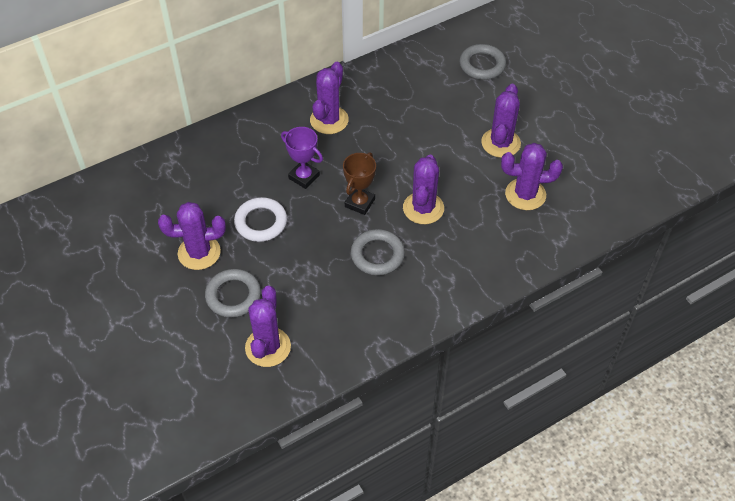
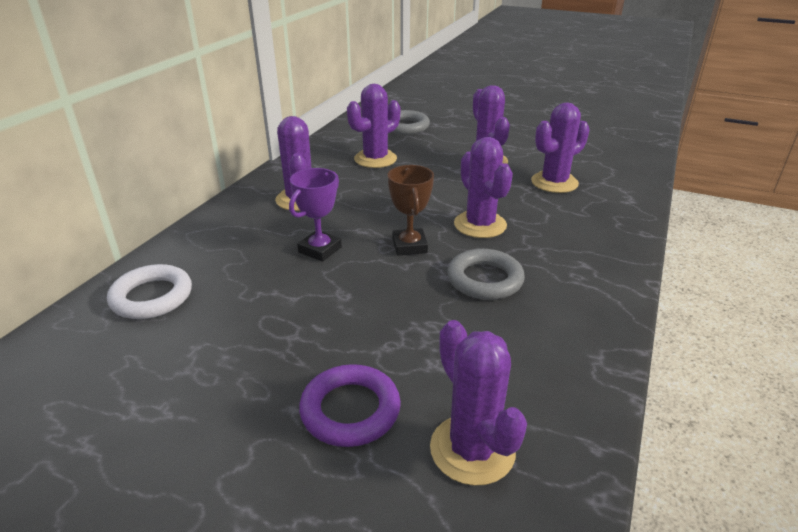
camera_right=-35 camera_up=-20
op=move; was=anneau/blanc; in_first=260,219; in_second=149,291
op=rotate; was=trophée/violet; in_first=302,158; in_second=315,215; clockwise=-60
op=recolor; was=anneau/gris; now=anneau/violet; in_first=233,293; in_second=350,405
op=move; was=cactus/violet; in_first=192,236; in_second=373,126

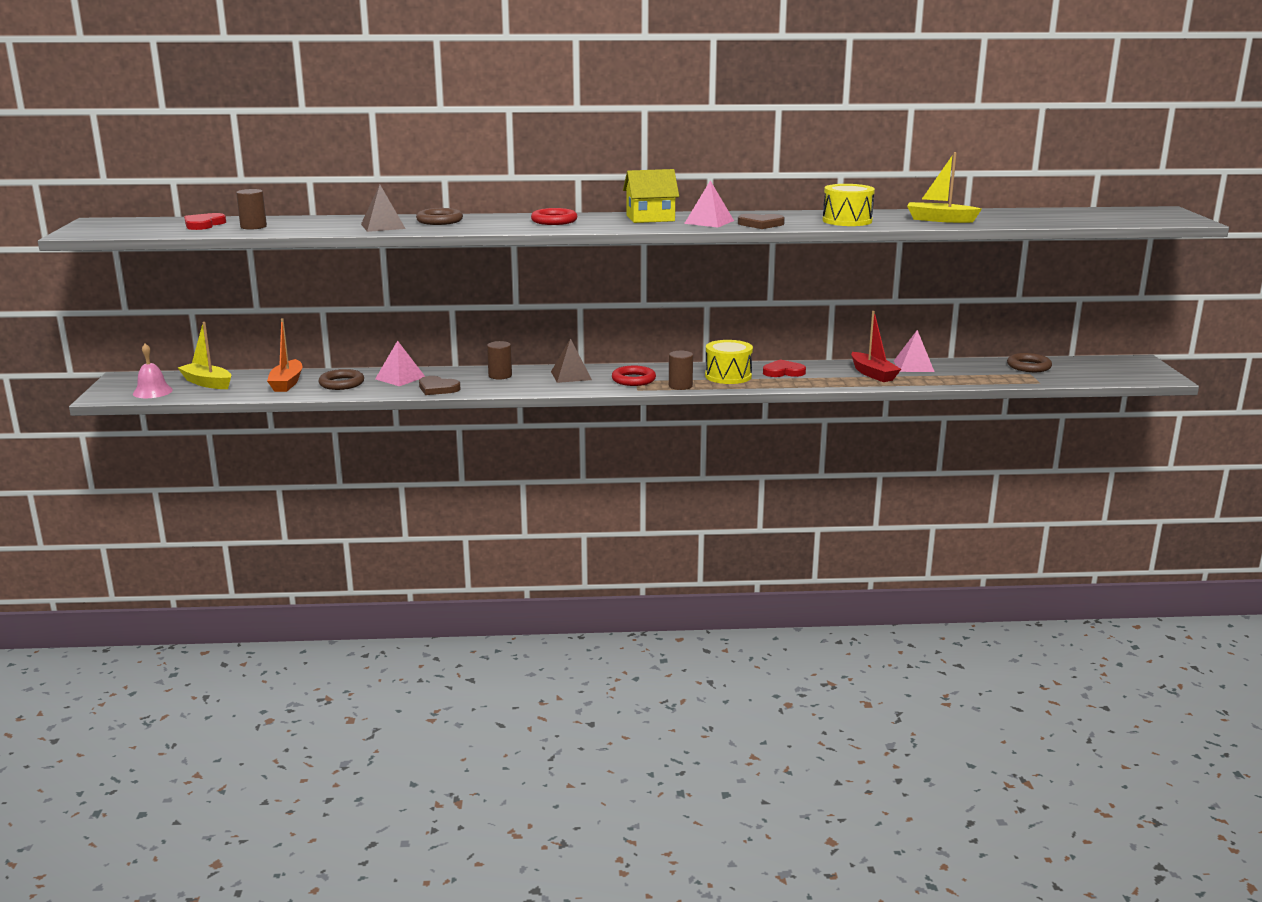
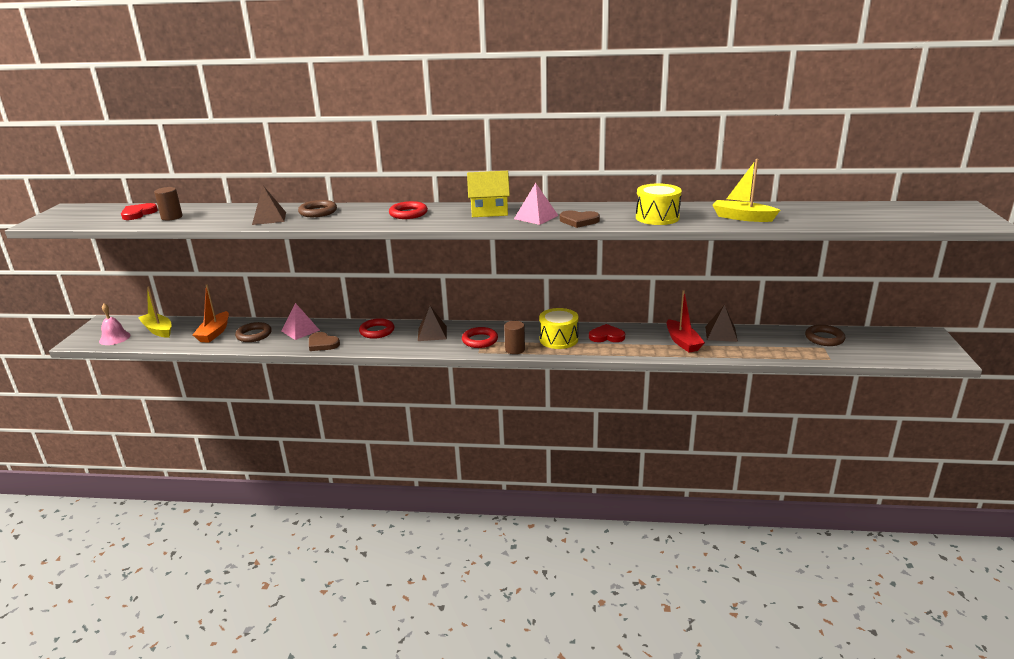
camera_right=10 camera_up=5
op=replace; was=cylindre/marron; now=anneau/rouge; in_first=499,360; in_second=376,328
op=recolor; was=pyramide/rose; now=pyramide/marron; in_first=914,351; in_second=721,323

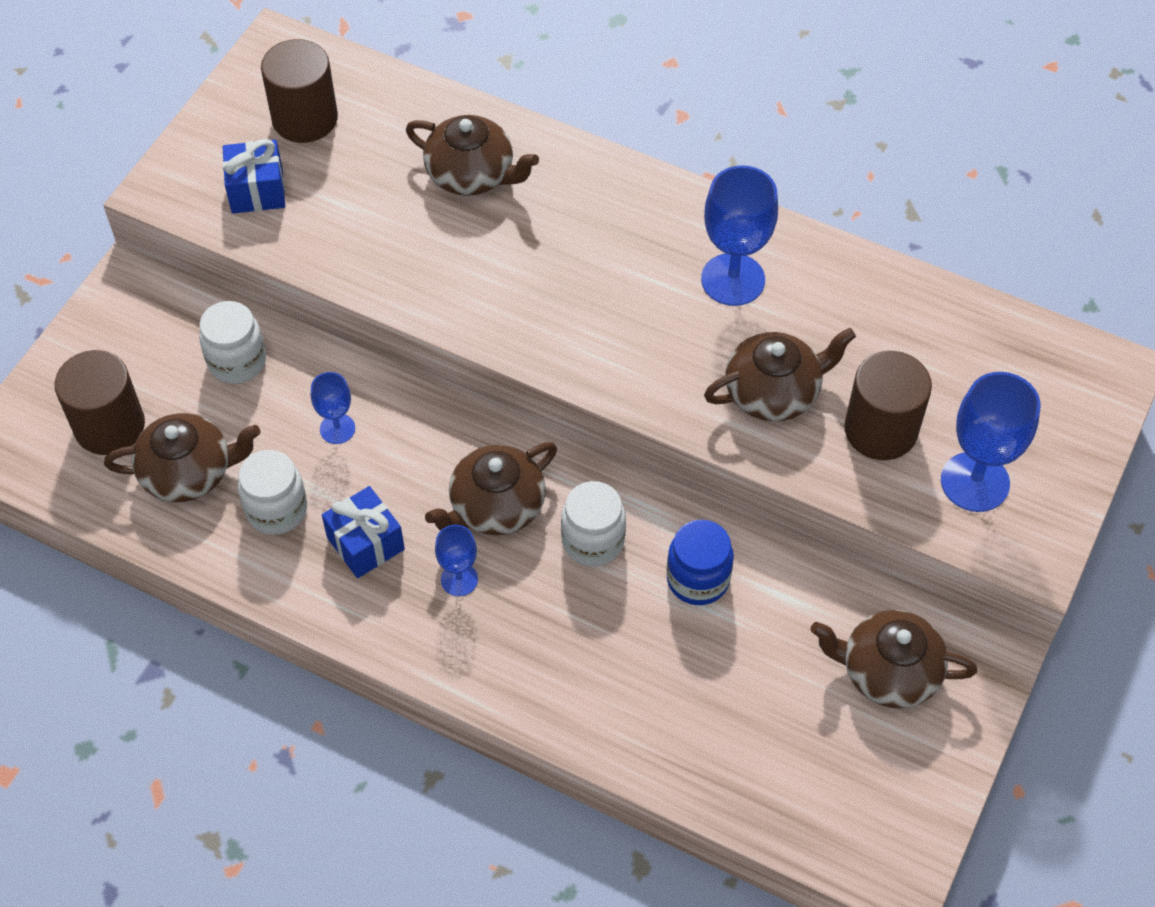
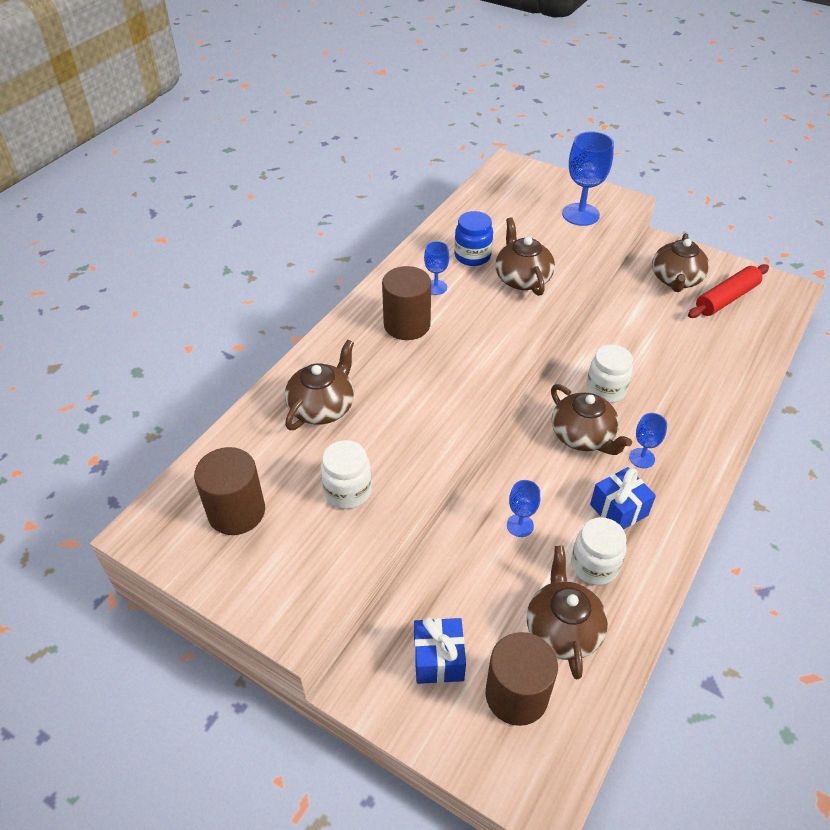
camera_right=-85 camera_up=-10
op=move; was=bocal/blanc; in_first=232,342; in_second=346,474
op=move; was=cylindre/marron; in_first=888,405; in_second=406,303
op=move; was=cadeau/bleu; in_first=254,176; in_second=440,650
op=resize; was=verre à pied/bleu; in_first=739,235; in_second=436,268; ratio=0.55
op=move; was=bocal/bleu; in_first=700,562; in_second=473,238
op=insert; now=rouleau à pâtisserie/rouge; in_second=728,291

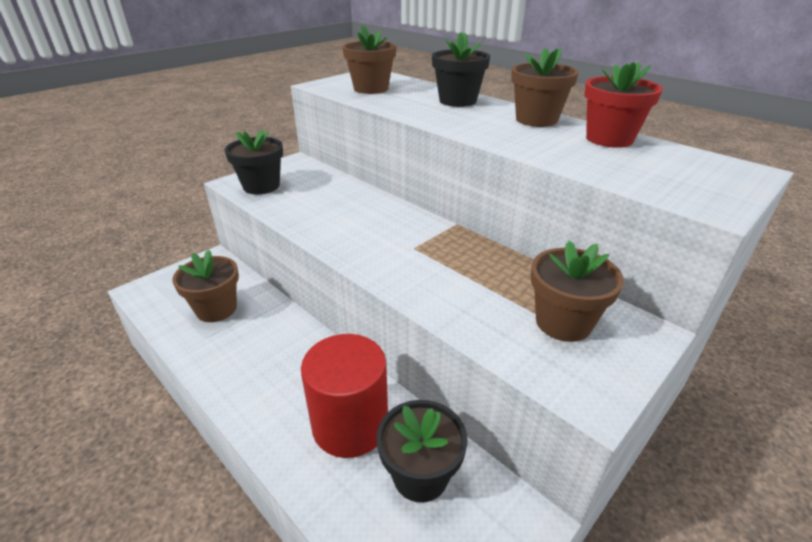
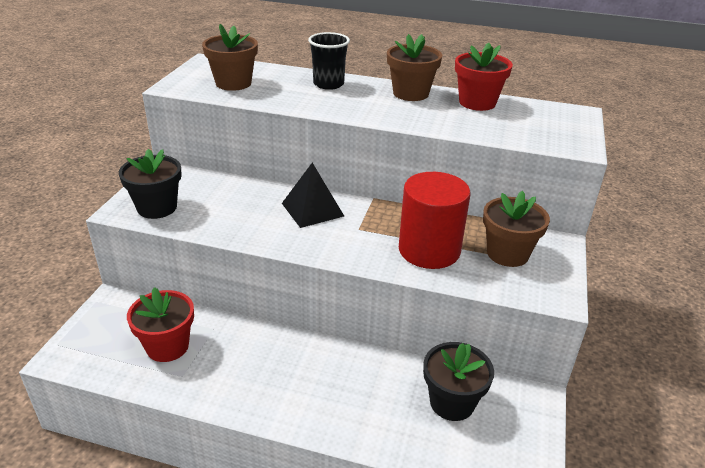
camera_right=-30 camera_up=0
op=recolor; was=pot de fleurs/marron; now=pot de fleurs/rouge; in_first=205,286; in_second=160,324
op=insert; now=pyramide/noir; in_second=313,195
op=replace; was=pot de fleurs/noir; now=gobelet/noir; in_first=461,69; in_second=329,61
op=move; was=cylindre/rouge; in_first=344,396; in_second=434,220

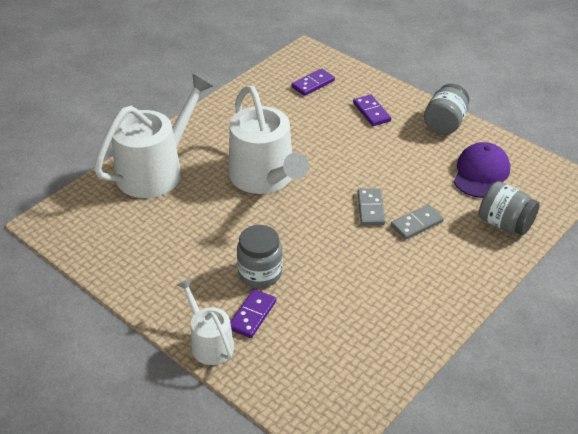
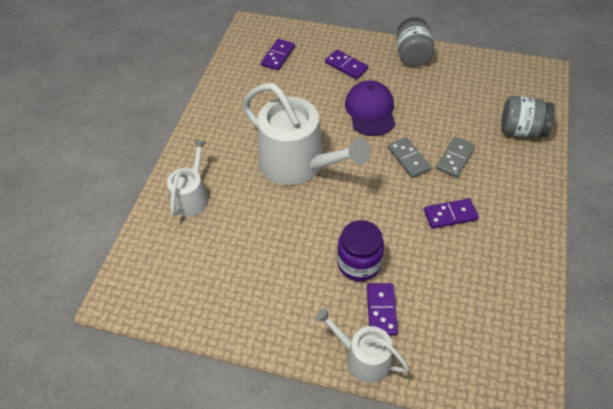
camera_right=-25 camera_up=10
op=resize; was=arrosoir/blanc; in_first=153,136; in_second=187,178; ratio=0.54
op=recolor; was=bocal/gris; now=bocal/violet; in_first=260,256; in_second=360,250
op=move; was=casquette/violet; in_first=482,170; in_second=370,108
op=insert; now=domino/violet; in_second=451,213

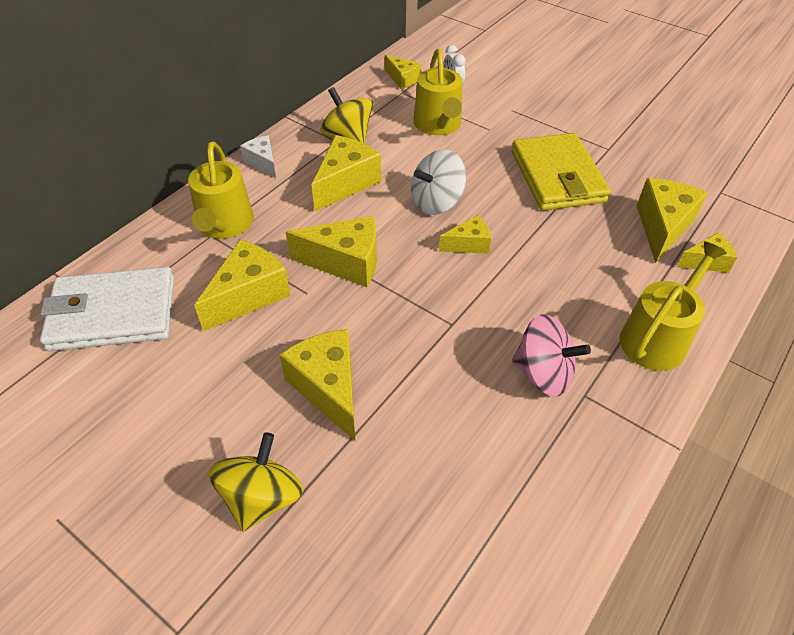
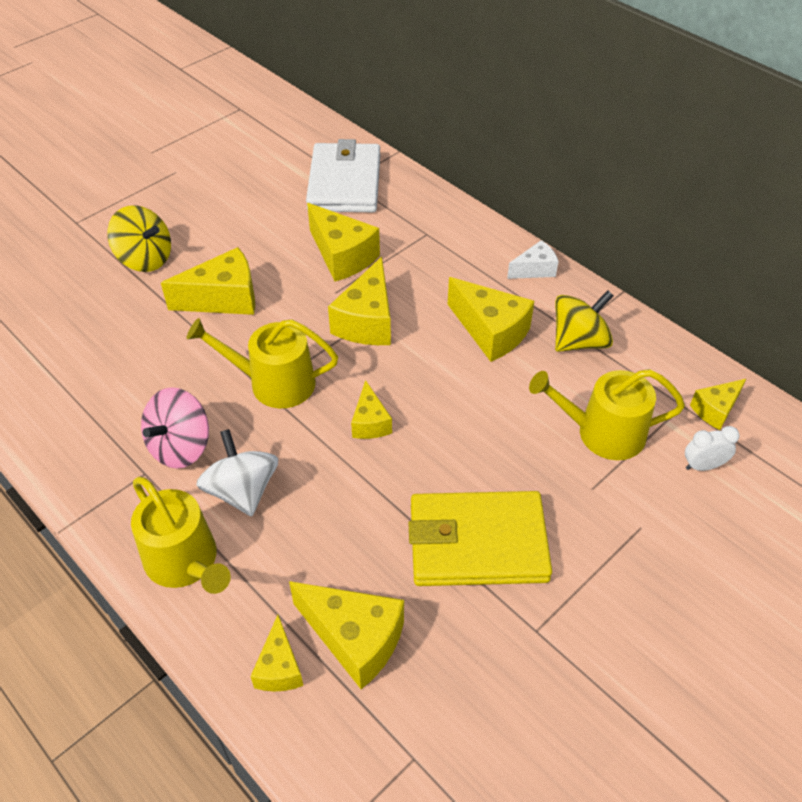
camera_right=100 camera_up=0
op=move; was=arrosoir/jaune; in_first=221,190; in_second=262,363
op=move; was=toupie/blanc; in_first=438,182; in_second=237,472

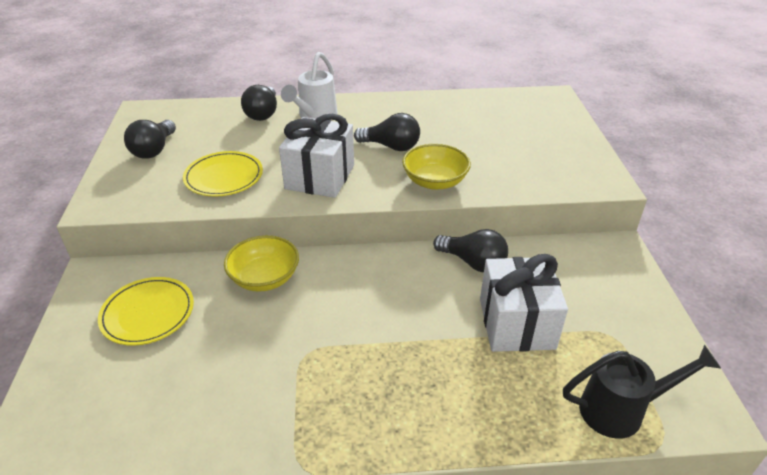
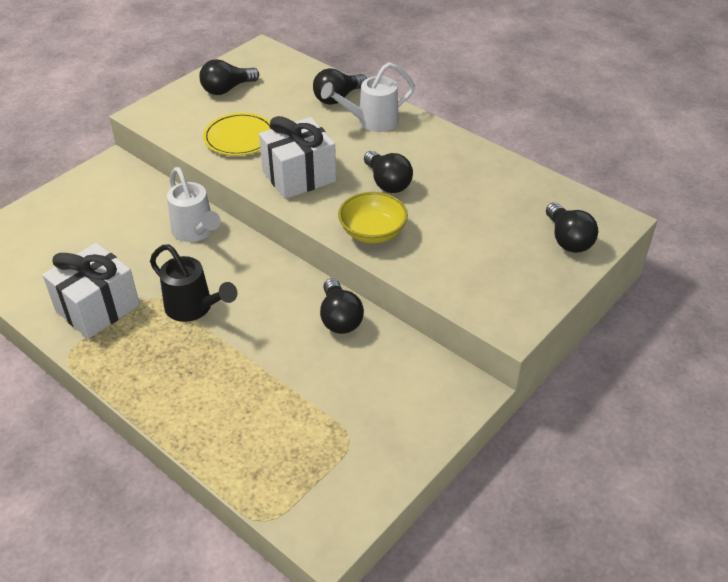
camera_right=45 camera_up=5
op=move; was=cadeau/blanc; in_first=524,303; in_second=91,291
op=move; was=arrosoir/noir; in_first=642,392; in_second=193,283
op=replace; was=bol/jaune; now=arrosoir/blanc; in_first=261,263; in_second=194,204
op=insert; now=ampoule/noir; in_second=572,227
op=delete; was=assiette/jaune; in_first=146,311

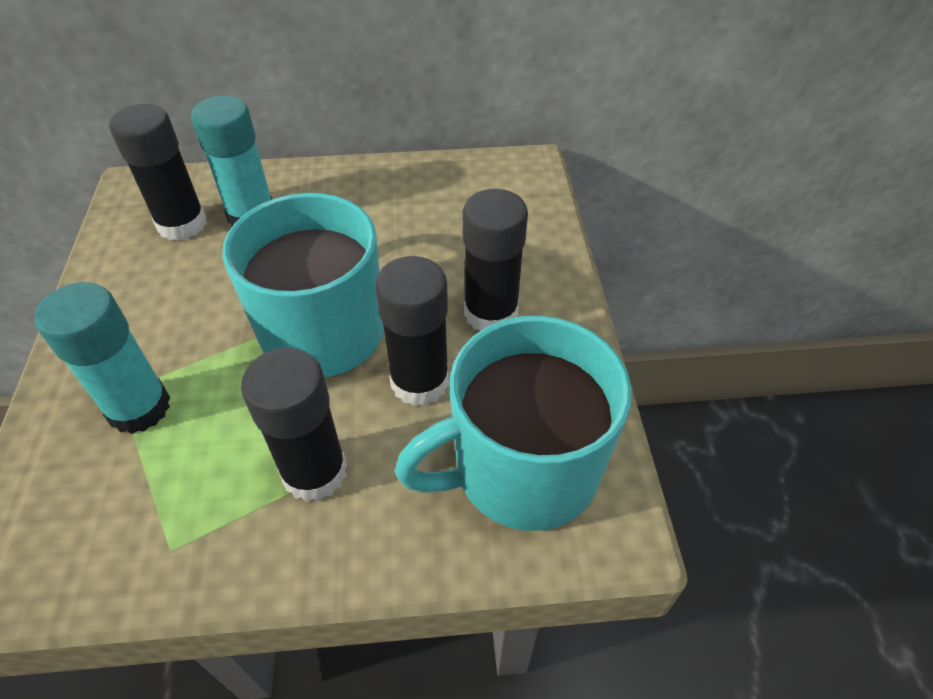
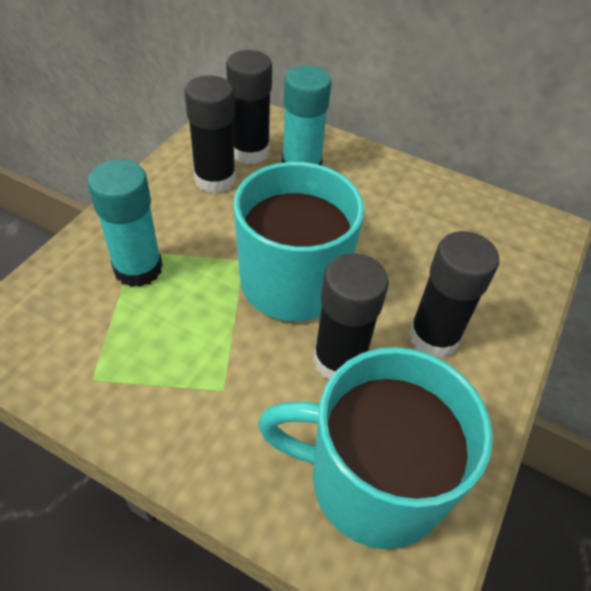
camera_right=30 camera_up=0
op=move; was=bâton de colle/noir; in_first=294,425; in_second=210,135

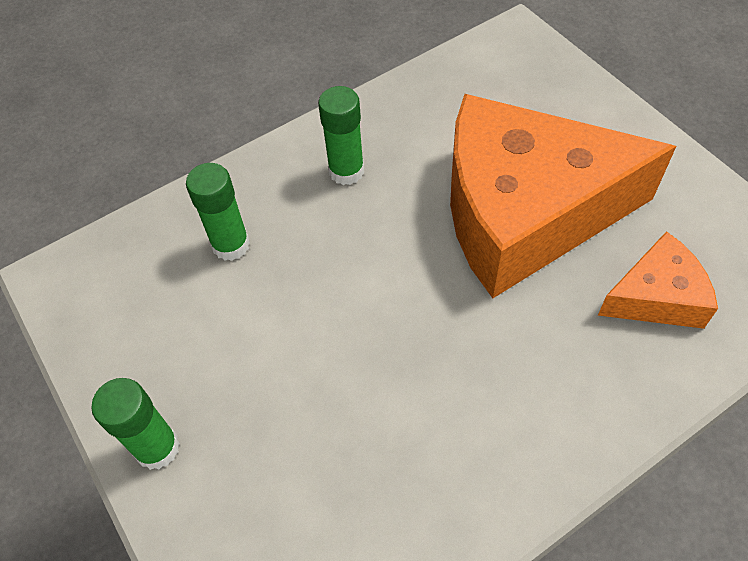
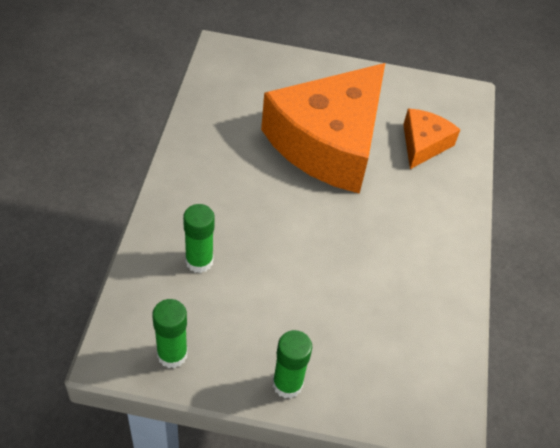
camera_right=-55 camera_up=-5
op=move; was=bâton de colle/vert; in_first=341,135; in_second=170,333

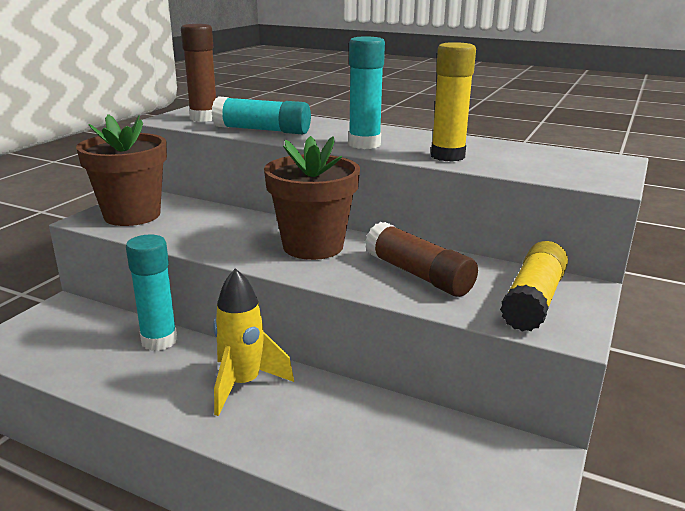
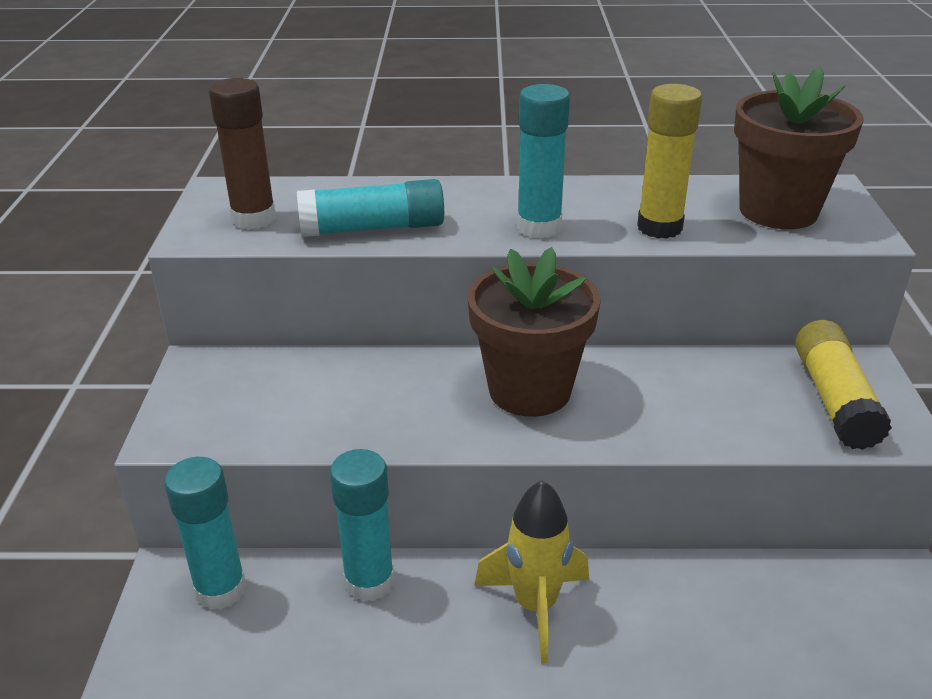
camera_right=-25 camera_up=10
op=insert; now=bâton de colle/turquoise; in_second=205,533
op=move; was=pot de fleurs/marron; in_first=121,170; in_second=799,148
op=delete; was=bâton de colle/marron; in_first=421,259

